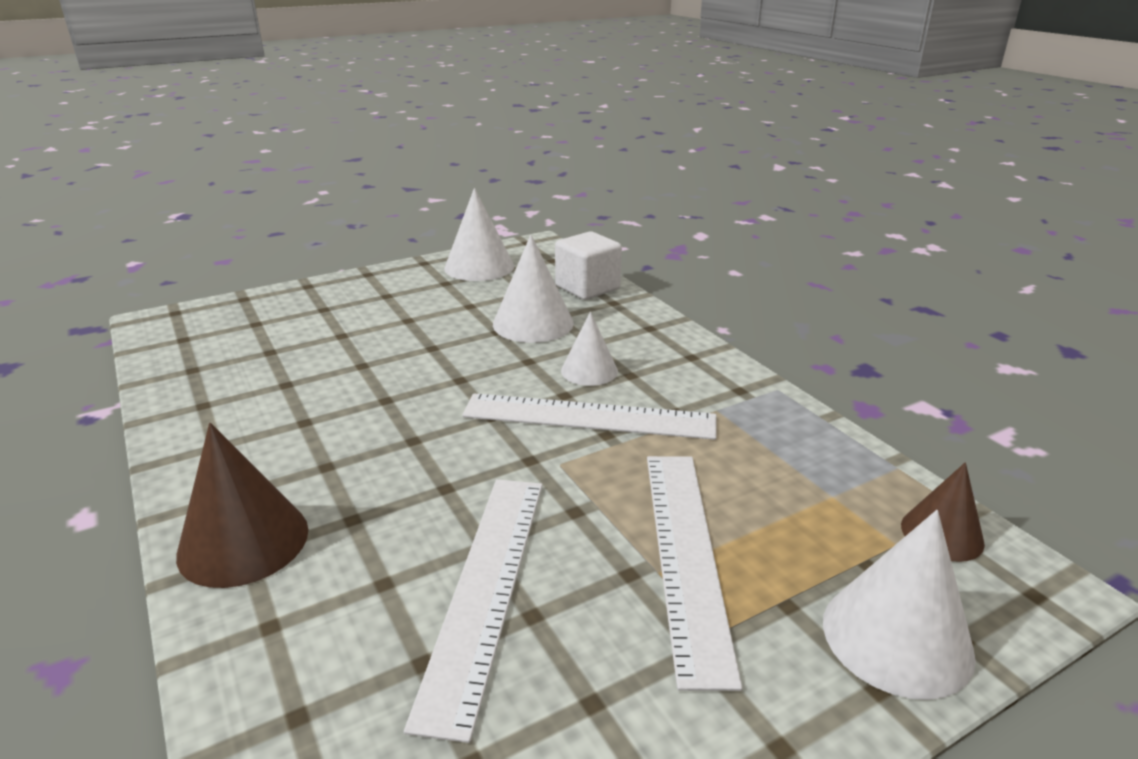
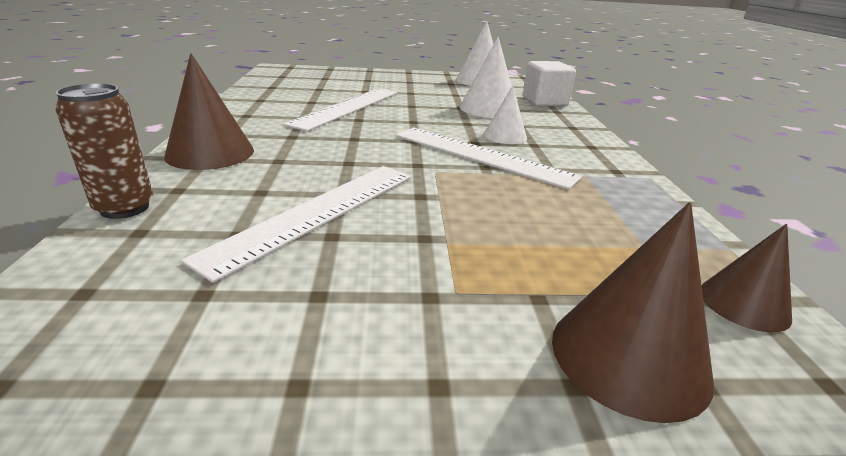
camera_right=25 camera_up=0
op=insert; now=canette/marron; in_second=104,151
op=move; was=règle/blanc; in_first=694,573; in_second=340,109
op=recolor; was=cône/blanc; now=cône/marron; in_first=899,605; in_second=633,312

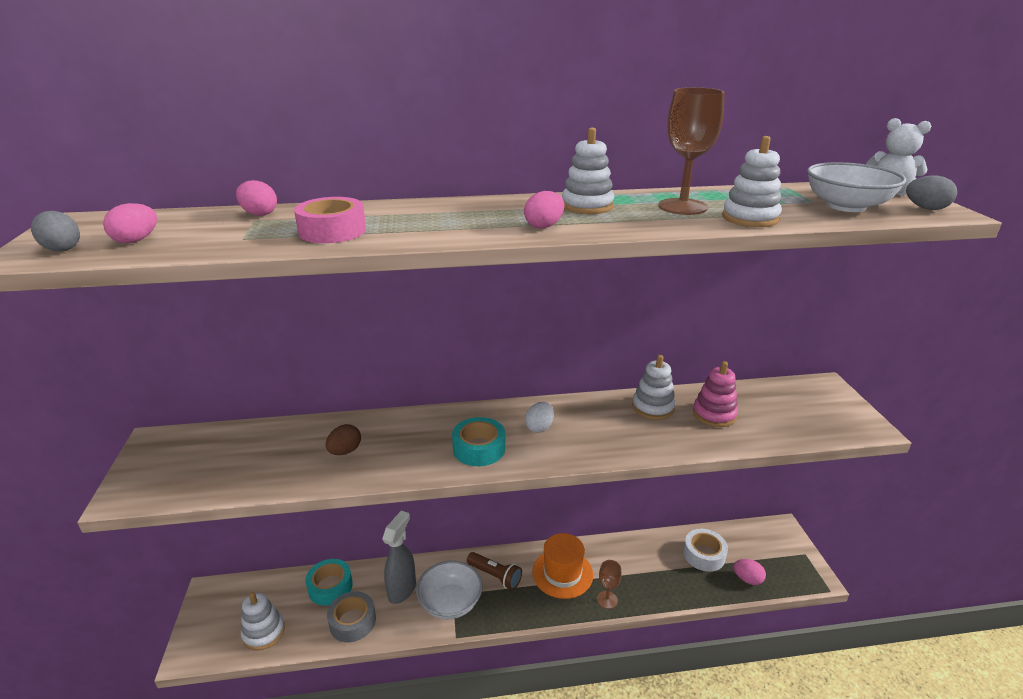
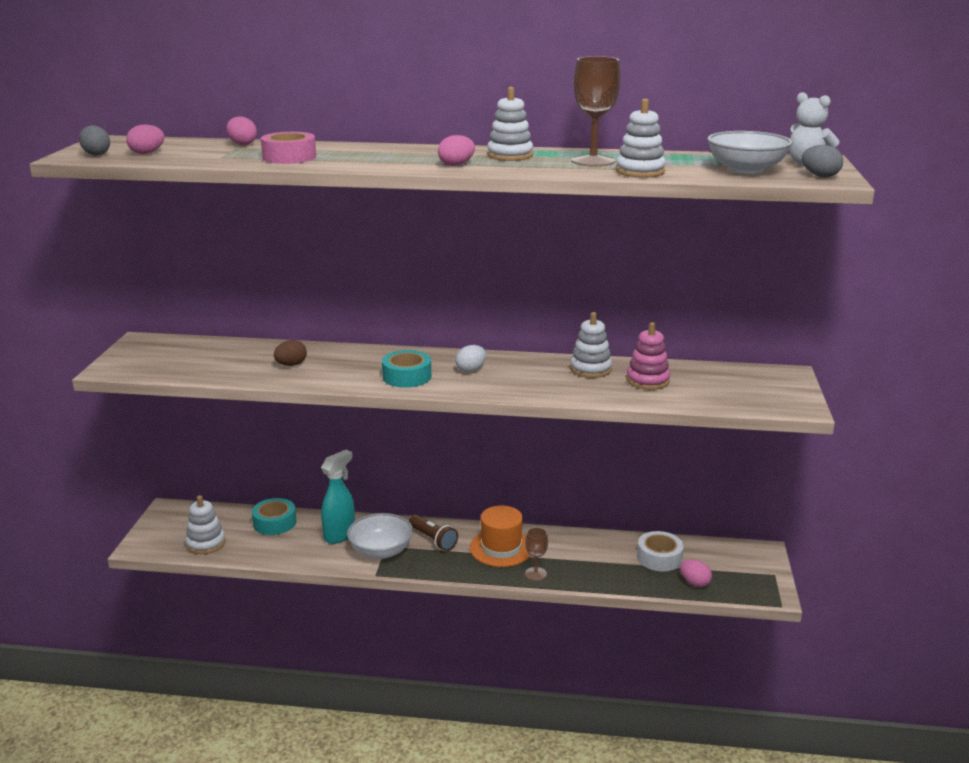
camera_right=15 camera_up=-5
op=recolor; was=vaporisateur/gris; now=vaporisateur/turquoise; in_first=399,557; in_second=338,497
op=delete; was=ruban adhésif/gris; in_first=351,616

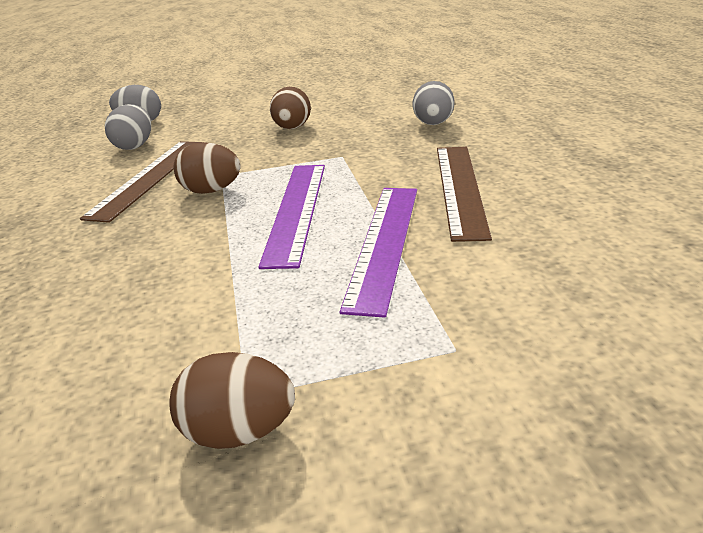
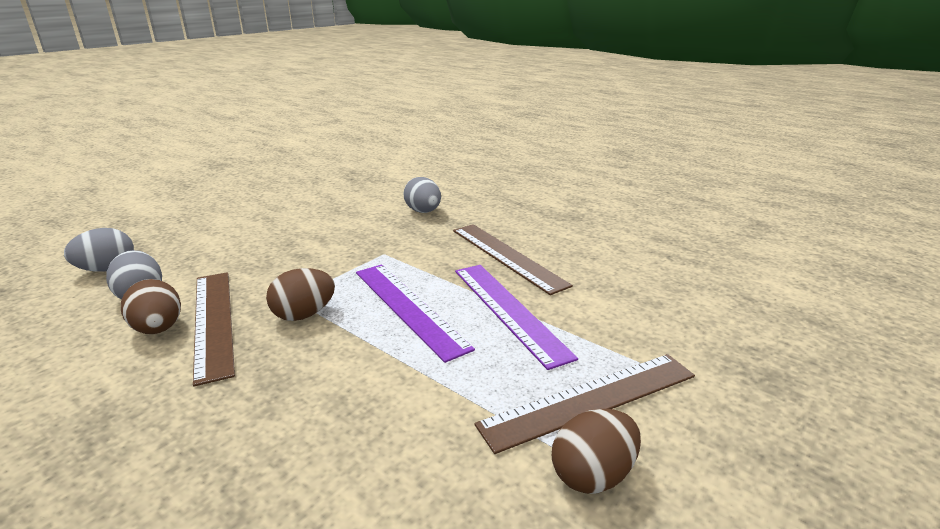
camera_right=-40 camera_up=-5
op=move; was=œuf/marron; in_first=290,108; in_second=151,306
op=insert; now=règle/marron; in_second=585,404

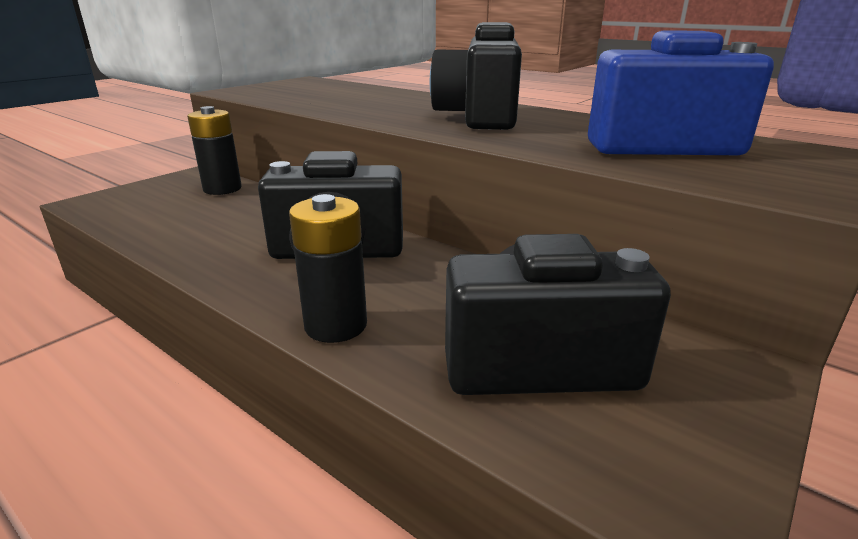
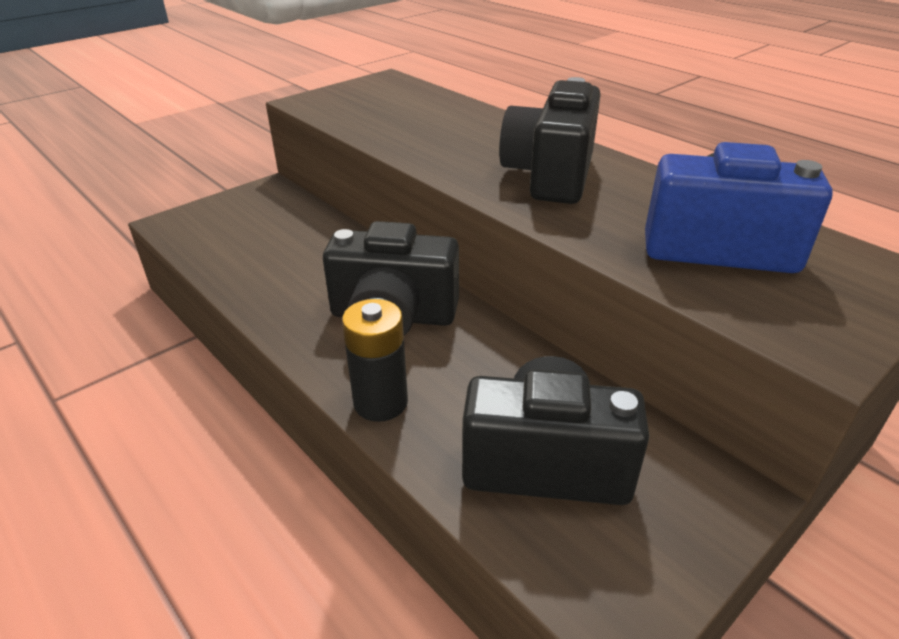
camera_right=10 camera_up=10
op=delete; was=pile/noir; in_first=214,150

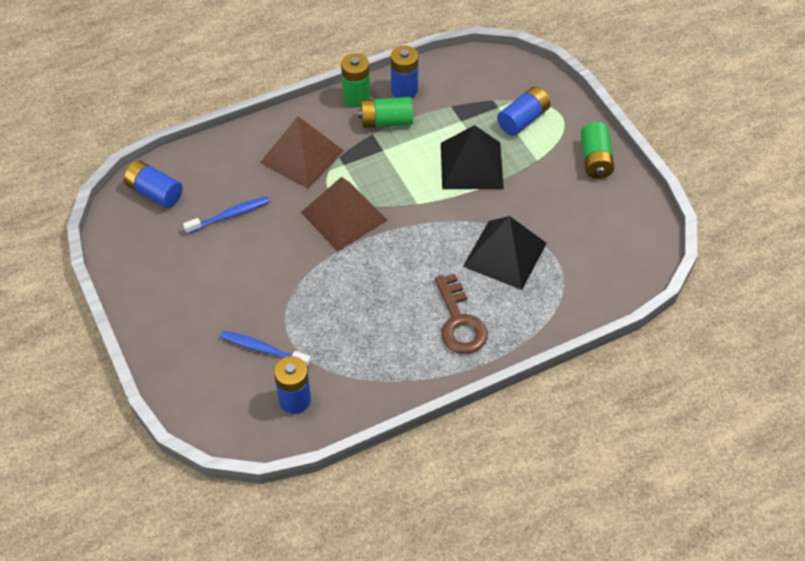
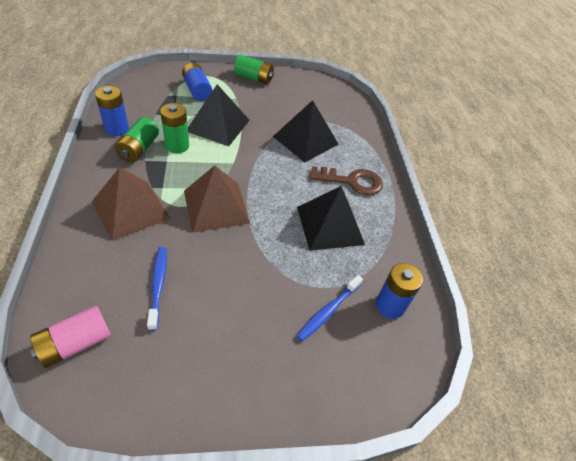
camera_right=-75 camera_up=-5
op=recolor; was=pile/bleu; now=pile/rose; in_first=153,184; in_second=70,337
op=move; was=pile/vert; in_first=355,80; in_second=174,128
op=insert; now=pyramide/noir; in_second=331,218

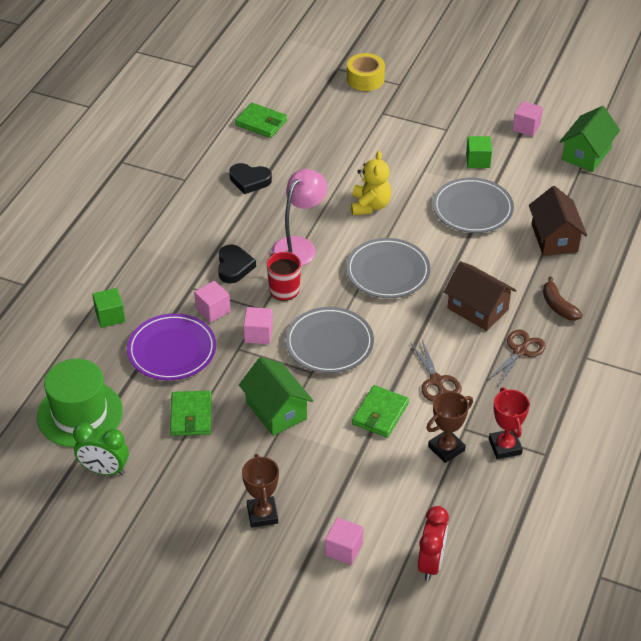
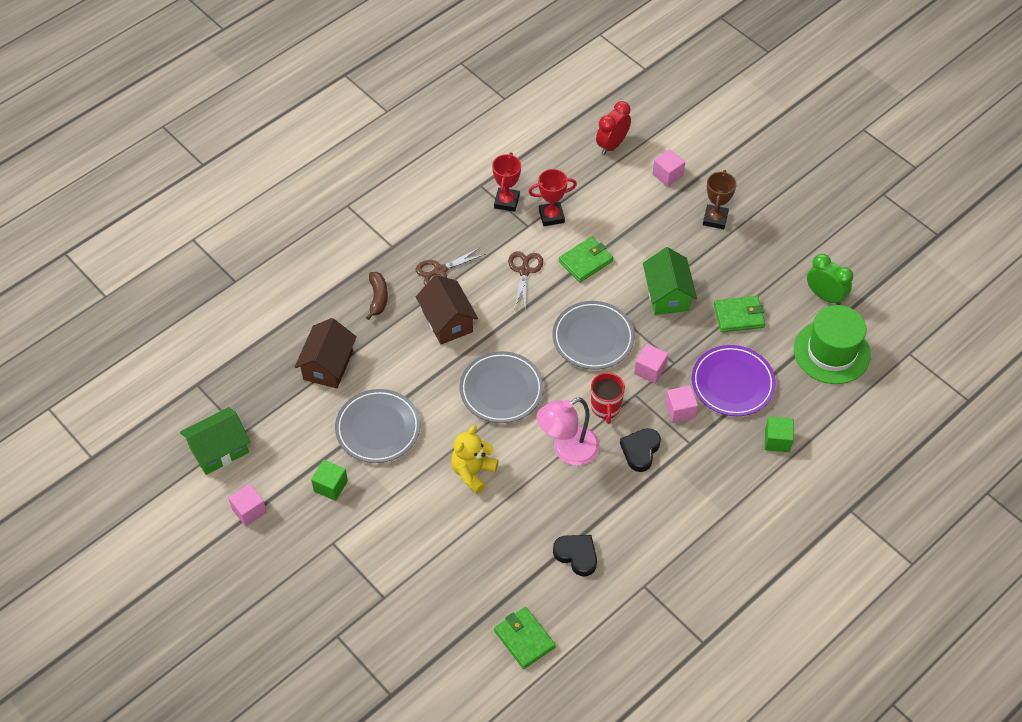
camera_right=-155 camera_up=10
op=recolor; was=trophée/marron; now=trophée/rouge; in_first=449,427; in_second=553,197
op=rotate; was=portefeuille/vert; in_first=191,413; in_second=739,314; clockwise=60
op=delete; was=ruban adhésif/jaune; in_first=366,72

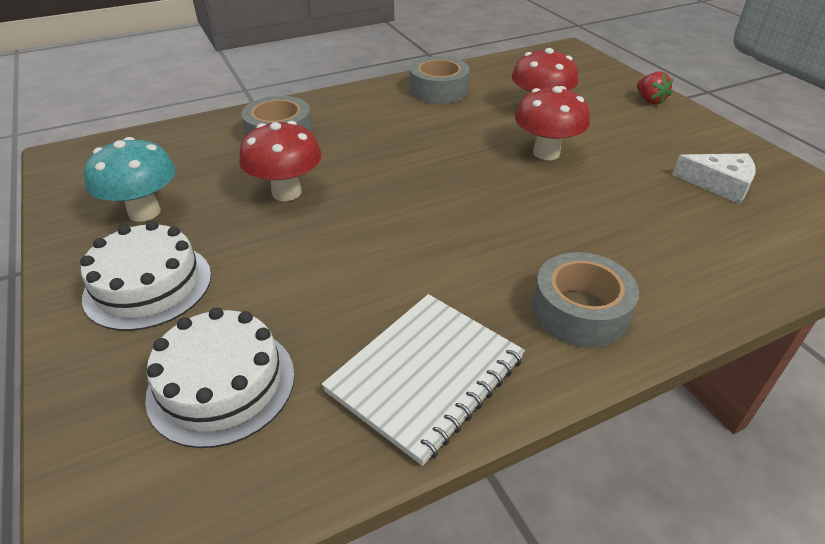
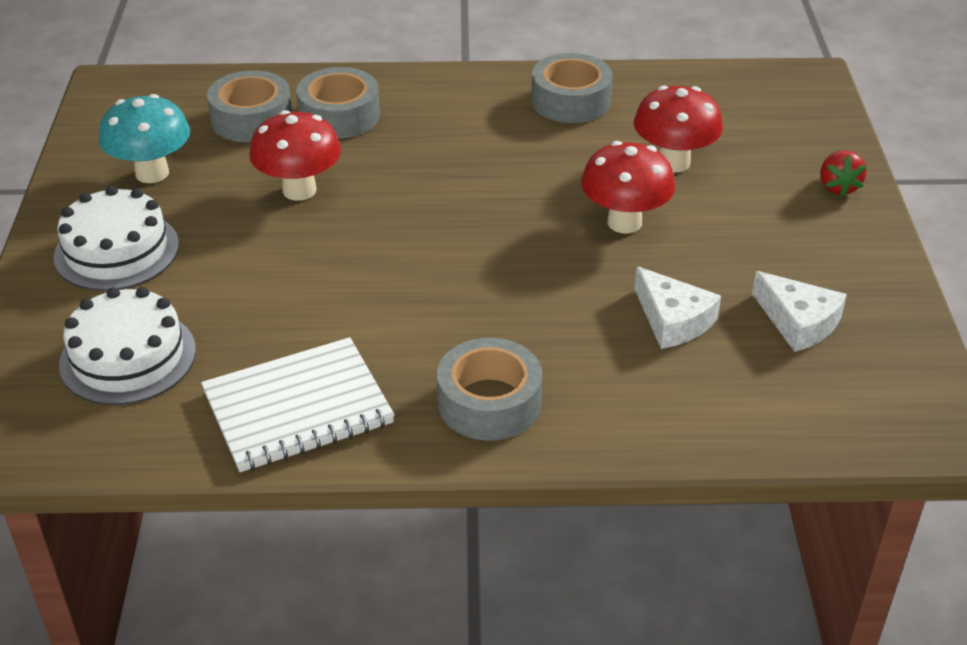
camera_right=25 camera_up=0
op=insert; now=ruban adhésif/gris; in_second=249,106
op=insert; now=fromage/blanc; in_second=678,307

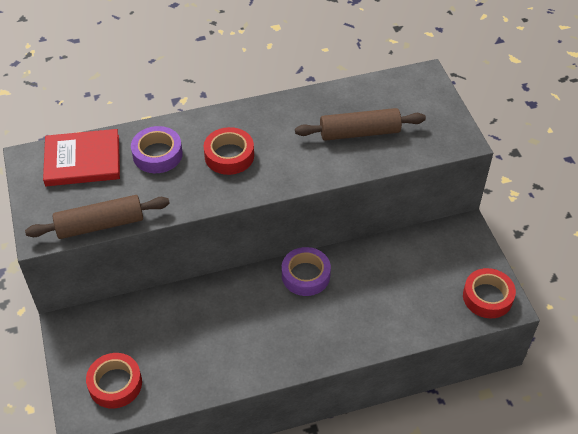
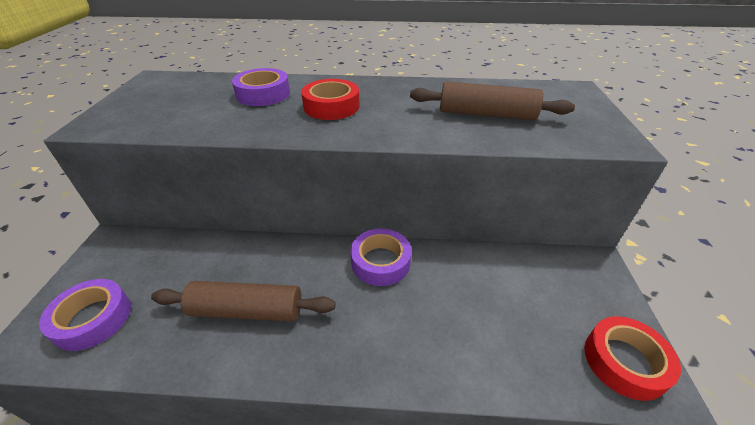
camera_right=20 camera_up=-10
op=recolor; was=ruban adhésif/rouge; now=ruban adhésif/violet; in_first=114,381; in_second=85,315
op=move; was=rouleau à pâtisserie/marron; in_first=97,217; in_second=243,301
op=delete; was=livre/rouge; in_first=81,157

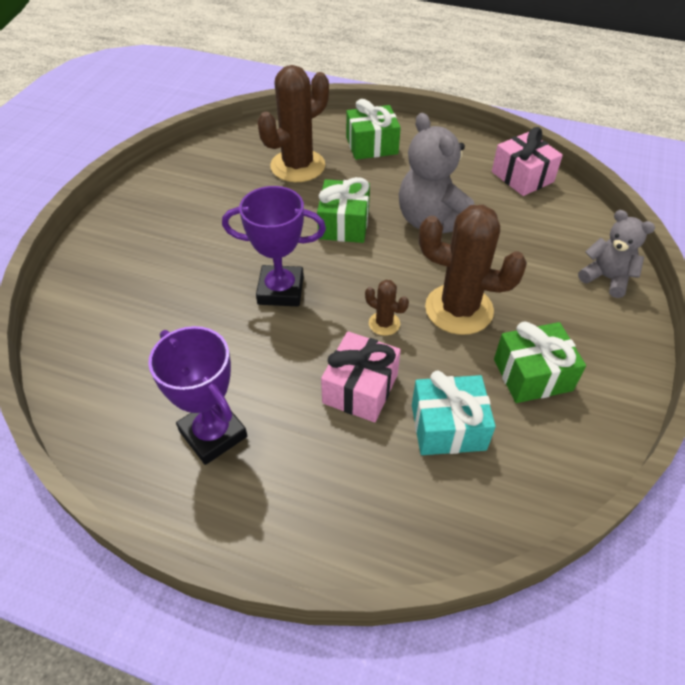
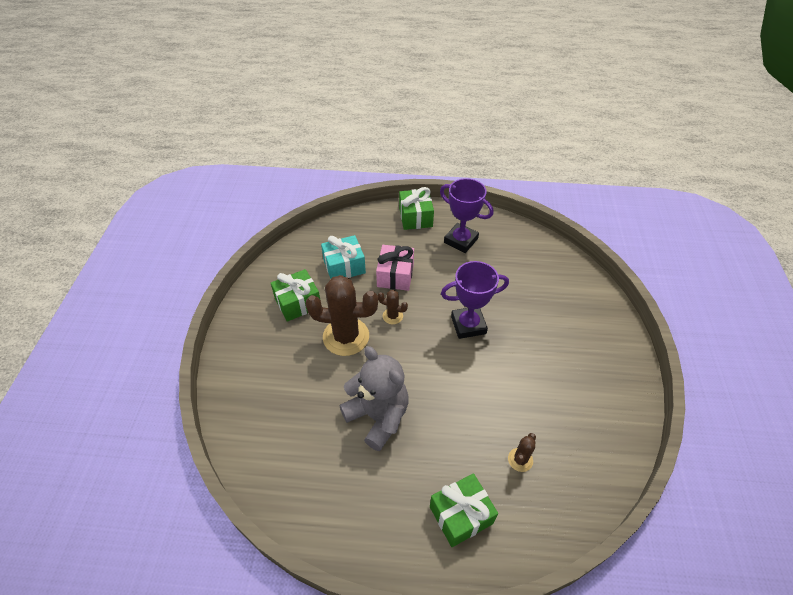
camera_right=165 camera_up=0
op=move; was=cadeau/vert; in_first=343,210; in_second=416,208
op=resize; was=cactus/marron; in_first=293,123; in_second=522,452; ratio=0.46
op=delete; was=cadeau/rose; in_first=527,161
op=delete; was=ours en peluche/gris; in_first=616,254

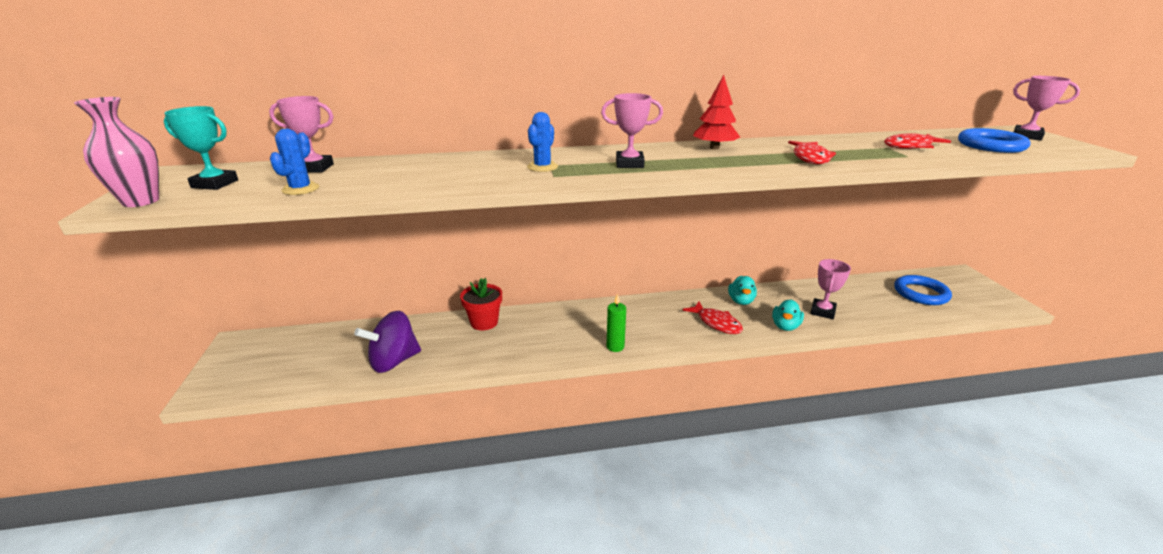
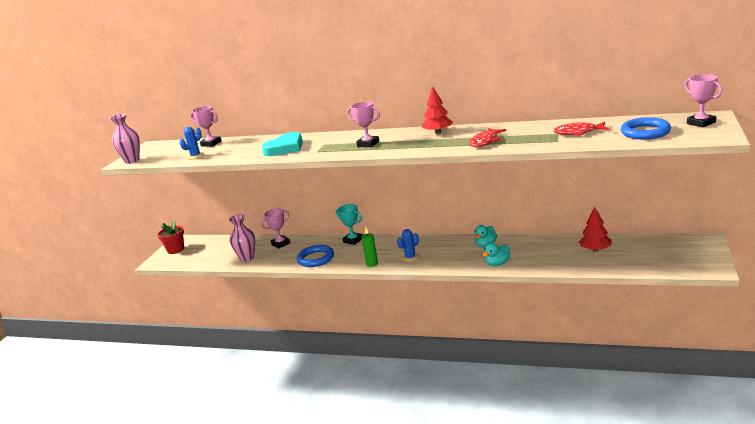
camera_right=30 camera_up=-5
op=move; was=pot de fleurs/rouge; in_first=481,304; in_second=170,238
op=replace; was=toupie/violet; now=vase/rose; in_first=387,342; in_second=242,238
op=move; was=trophée/rose; in_first=830,289; in_second=275,228
op=insert; now=cœur/turquoise; in_second=282,144
op=move; was=anneau/bleu; in_first=923,290; in_second=315,256
op=move; was=trophée/turquoise; in_first=201,148; in_second=349,224
op=move; was=cactus/bleu; in_first=542,142; in_second=408,245
op=insert; now=arbre/rouge; in_second=595,229
op=delete; was=poisson/rouge; in_first=713,317

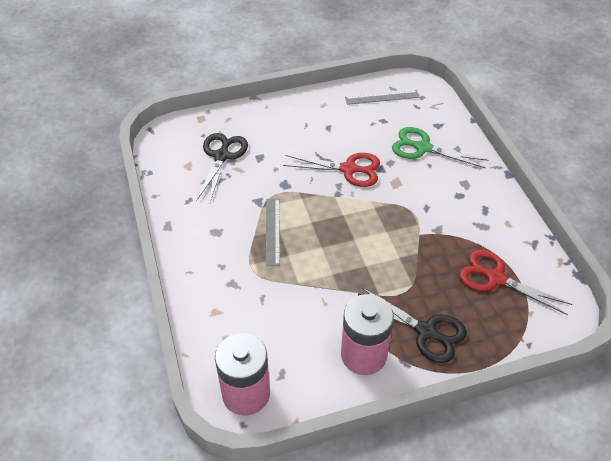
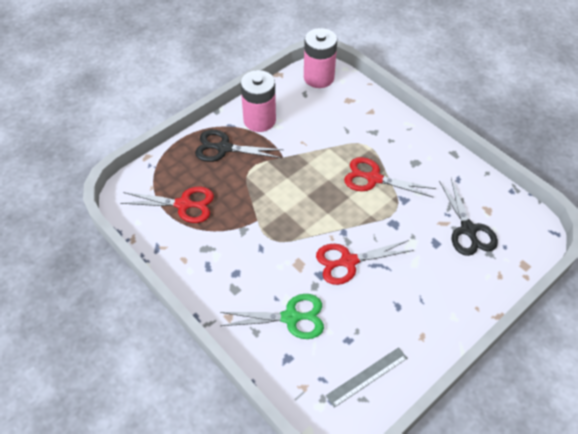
camera_right=155 camera_up=5
op=replace; was=règle/gris; now=ciseaux/rouge; in_first=273,232; in_second=390,177

